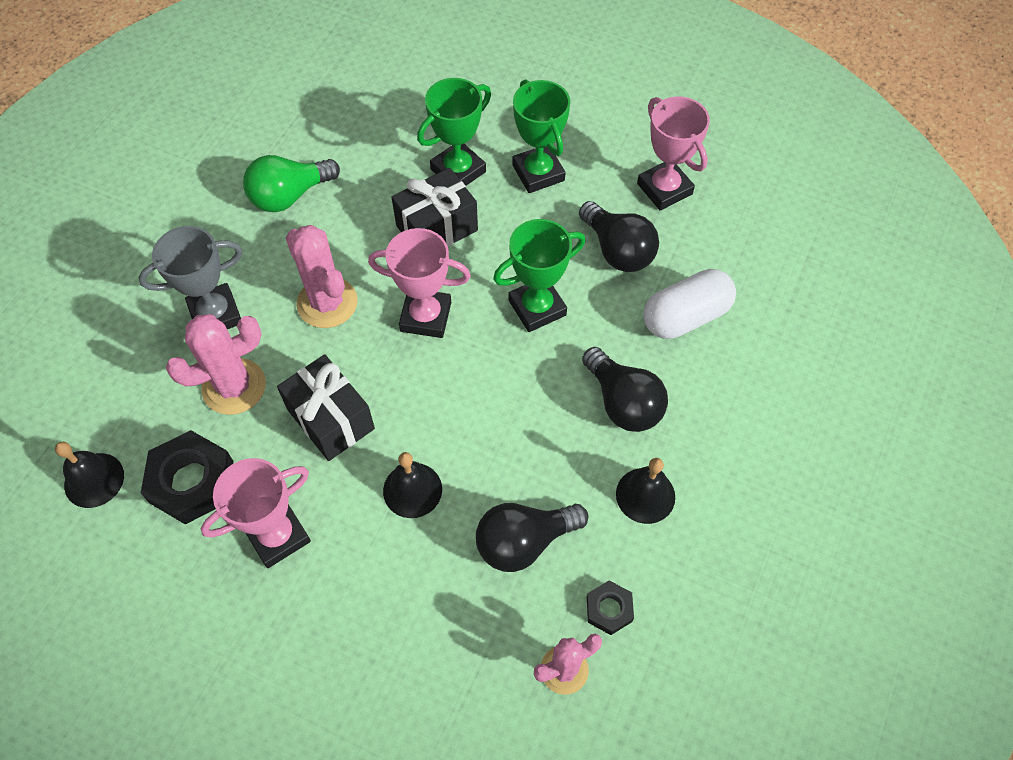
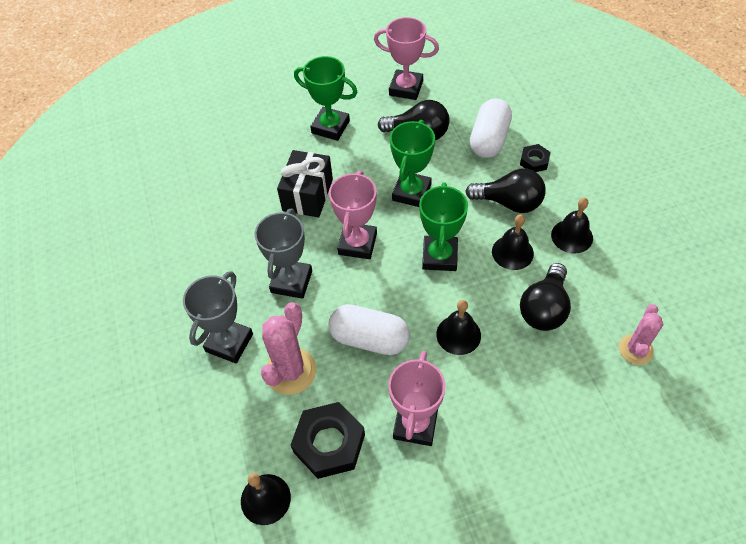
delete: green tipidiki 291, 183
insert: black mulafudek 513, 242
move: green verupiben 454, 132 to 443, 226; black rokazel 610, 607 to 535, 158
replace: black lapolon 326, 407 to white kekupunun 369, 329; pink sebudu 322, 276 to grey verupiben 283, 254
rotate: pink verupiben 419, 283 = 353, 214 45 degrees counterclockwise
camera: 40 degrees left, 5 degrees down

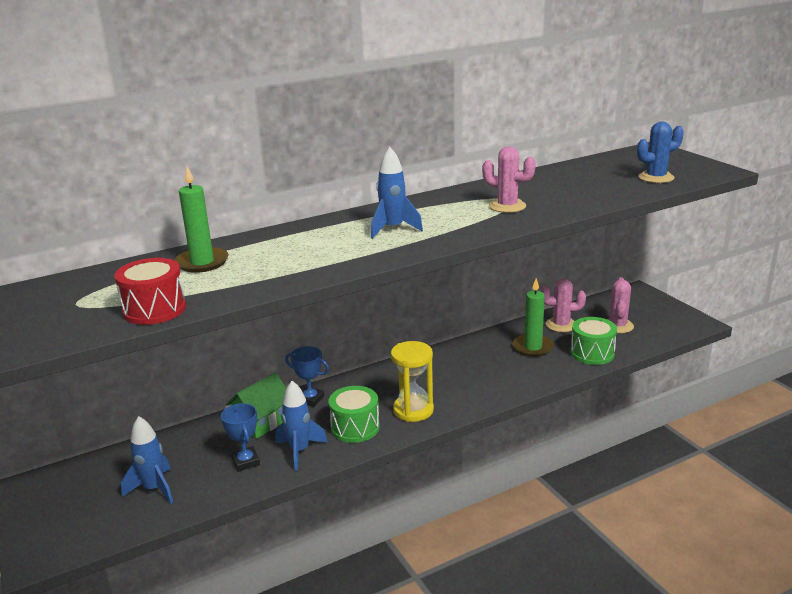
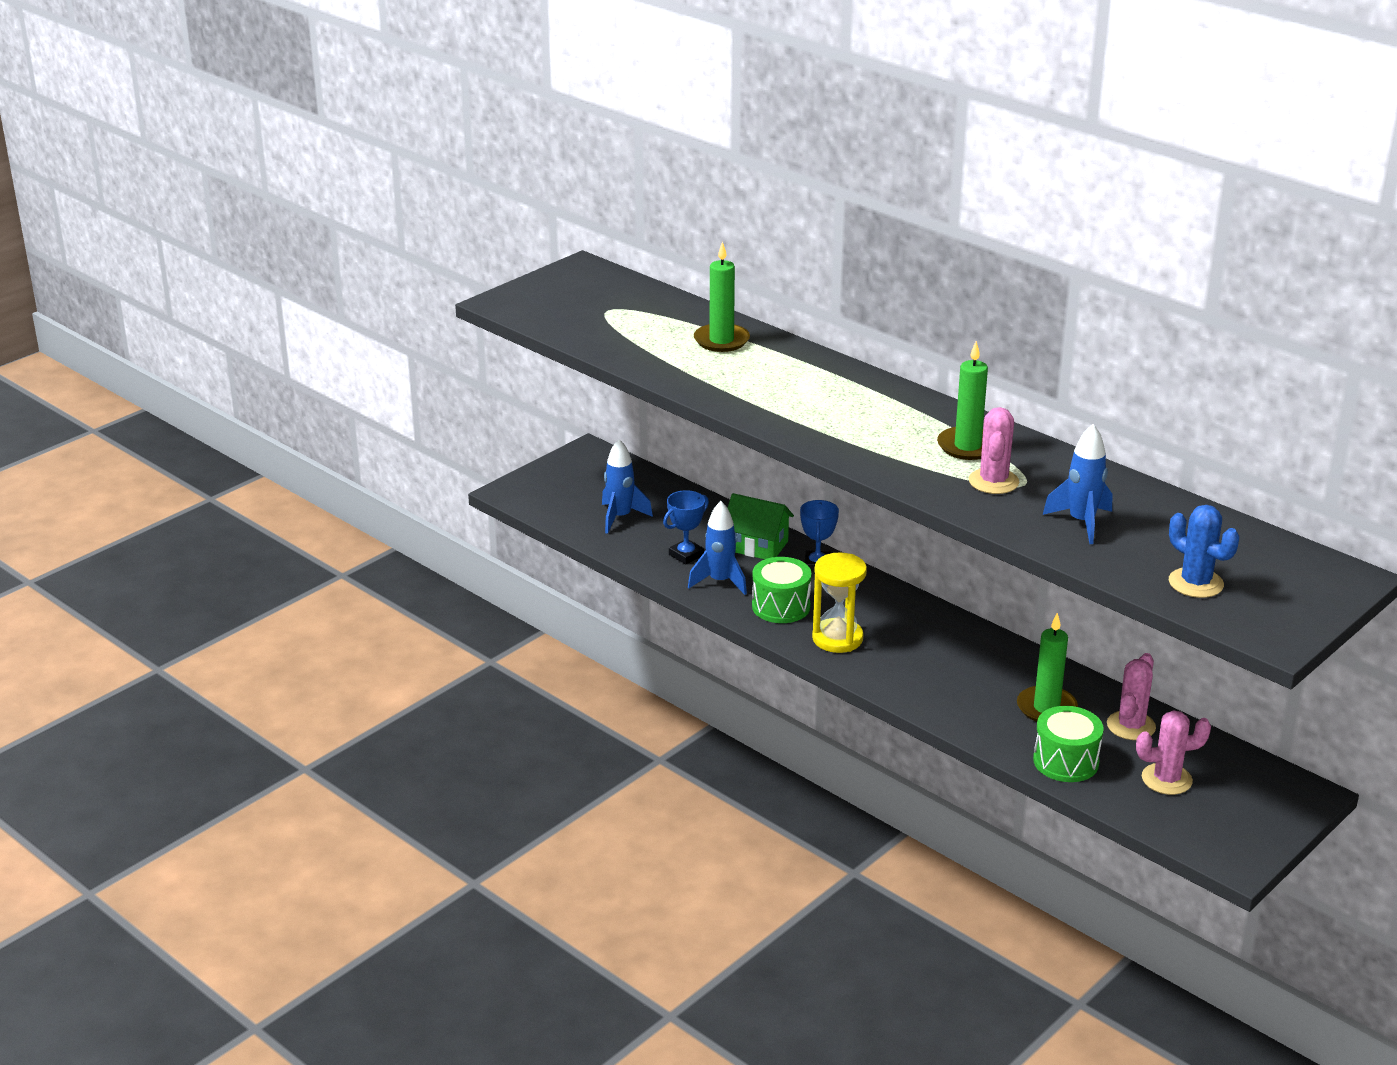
delete: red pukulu 150, 291
insert: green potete 962, 400
move: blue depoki 397, 193 to 1077, 484
rotate: pink sebudu 563, 305 = 1131, 696 45 degrees clockwise
camera: 70 degrees right, 5 degrees up

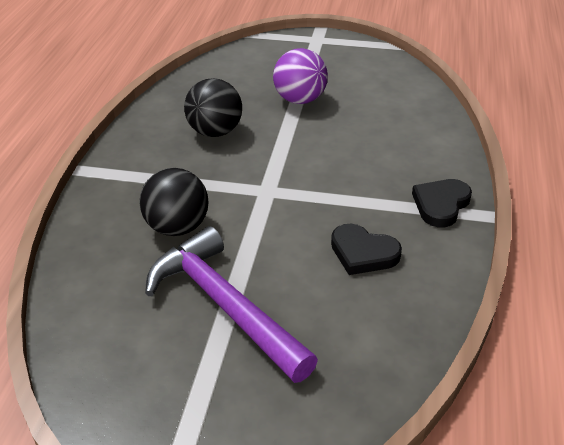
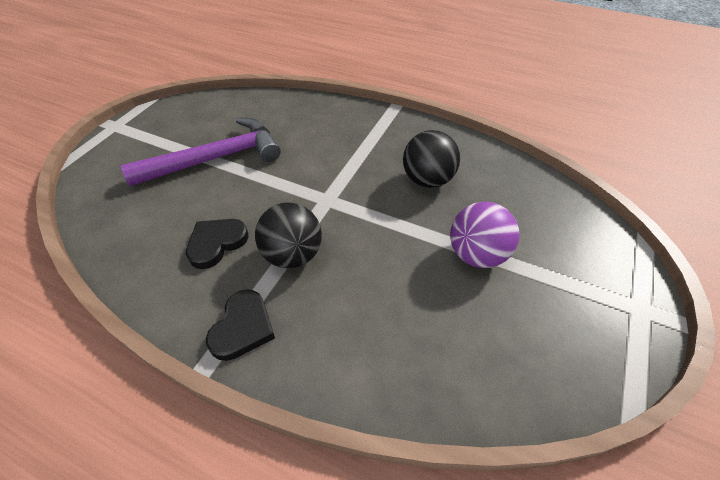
move: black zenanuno 174, 202 to 288, 235
rotate: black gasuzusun 442, 203 = 240, 325 60 degrees clockwise
camera: 105 degrees right, 10 degrees up

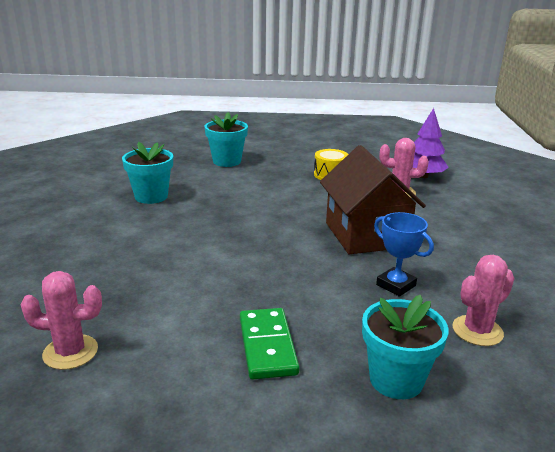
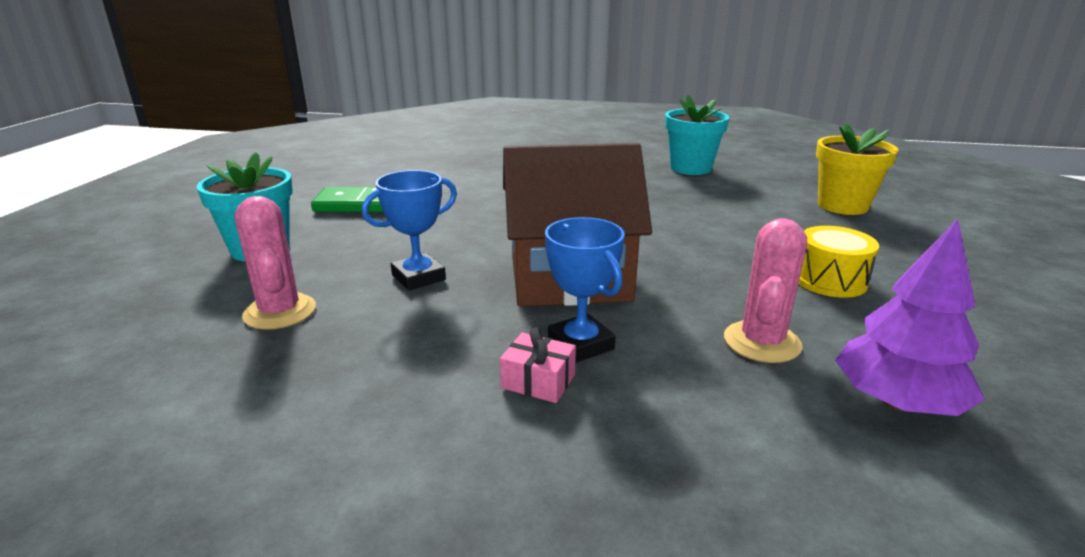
delete: pink sebudu 61, 320
insert: pink lapolon 538, 365; blue verupiben 585, 290
recolor: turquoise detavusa 226, 139 to yellow detavusa 857, 169
camera: 100 degrees right, 0 degrees up

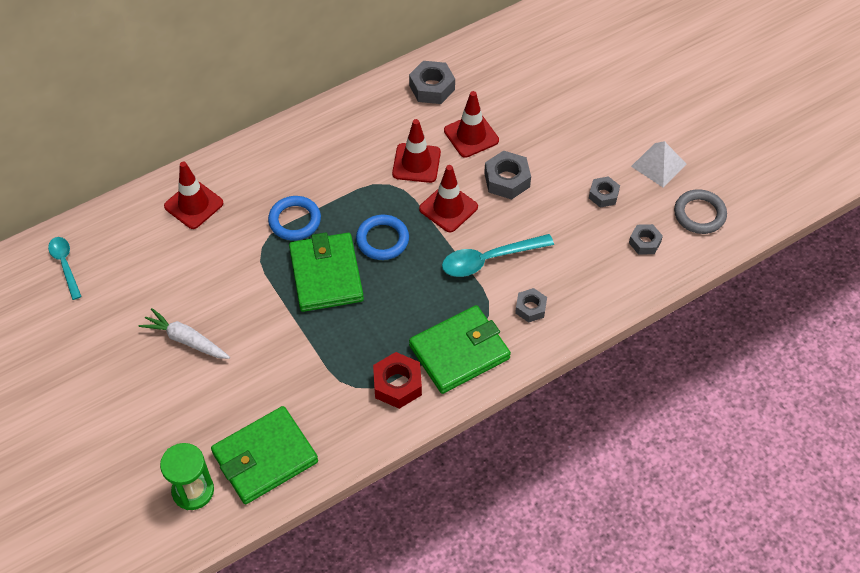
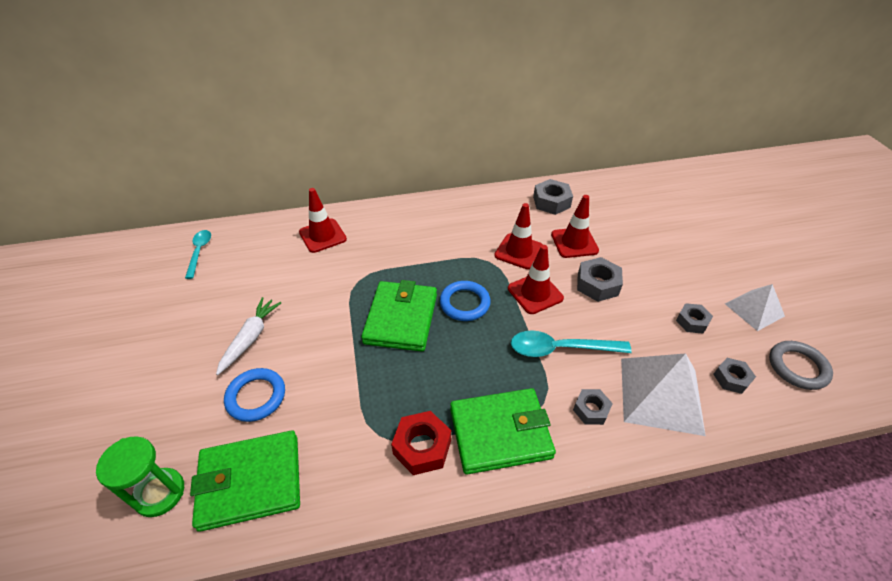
insert: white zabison 663, 394
move: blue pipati 294, 218 to 254, 395
rotate: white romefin 184, 333 = 248, 336 60 degrees clockwise
camera: 20 degrees right, 10 degrees down

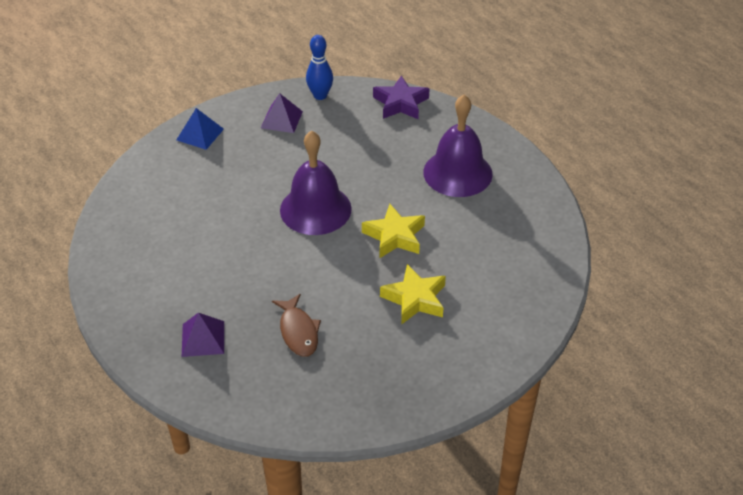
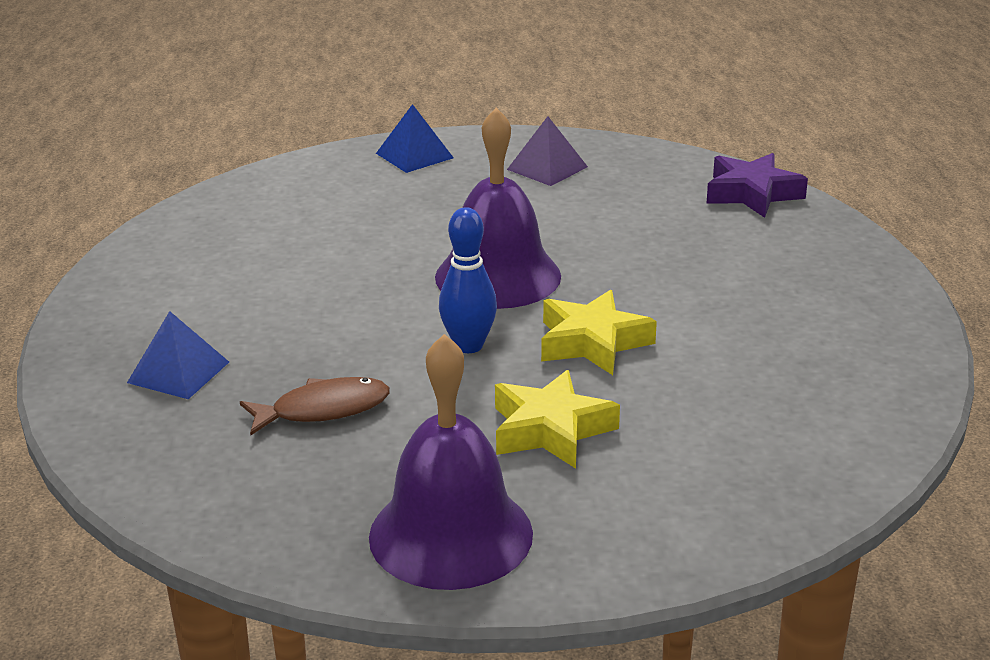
move: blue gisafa 319, 67 to 468, 280; purple mulafudek 458, 146 to 451, 462
recolor: purple zabison 203, 334 to blue zabison 178, 355
rotate: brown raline 296, 325 = 315, 406 120 degrees counterclockwise
camera: 30 degrees right, 15 degrees down

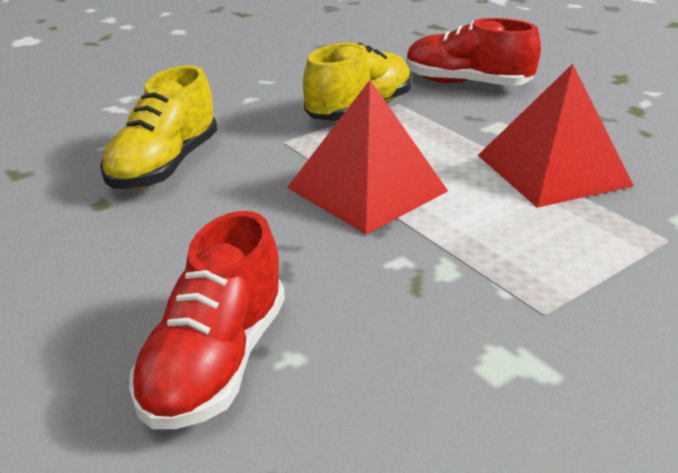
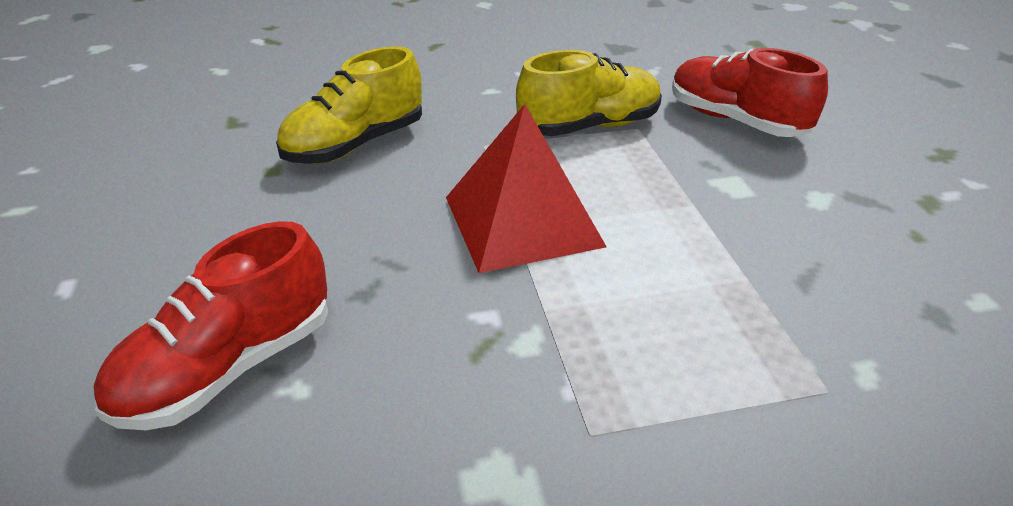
delete: red zabison 556, 136
camera: 25 degrees right, 5 degrees up

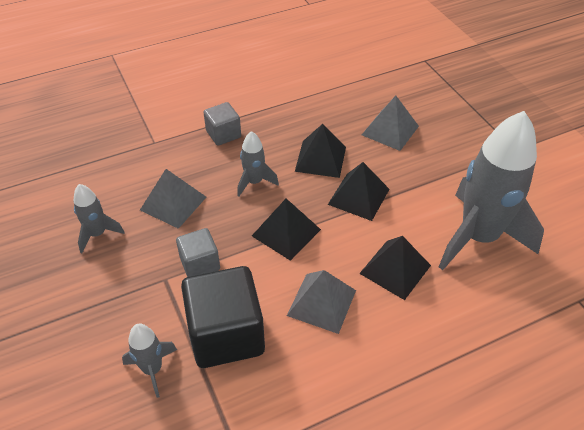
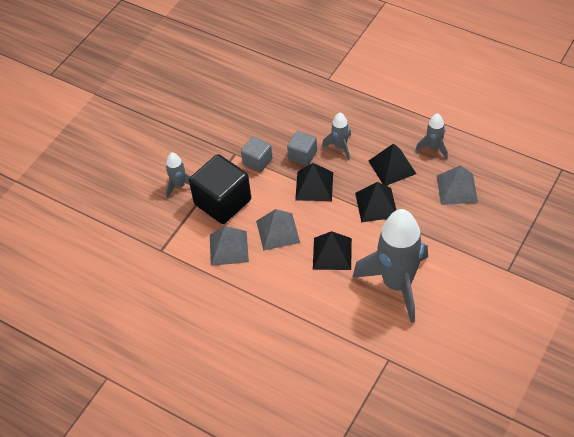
move: grey depoki 99, 218 to 431, 136; grey zabison 173, 199 to 229, 246; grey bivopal 222, 124 to 302, 148
camera: 60 degrees right, 5 degrees up

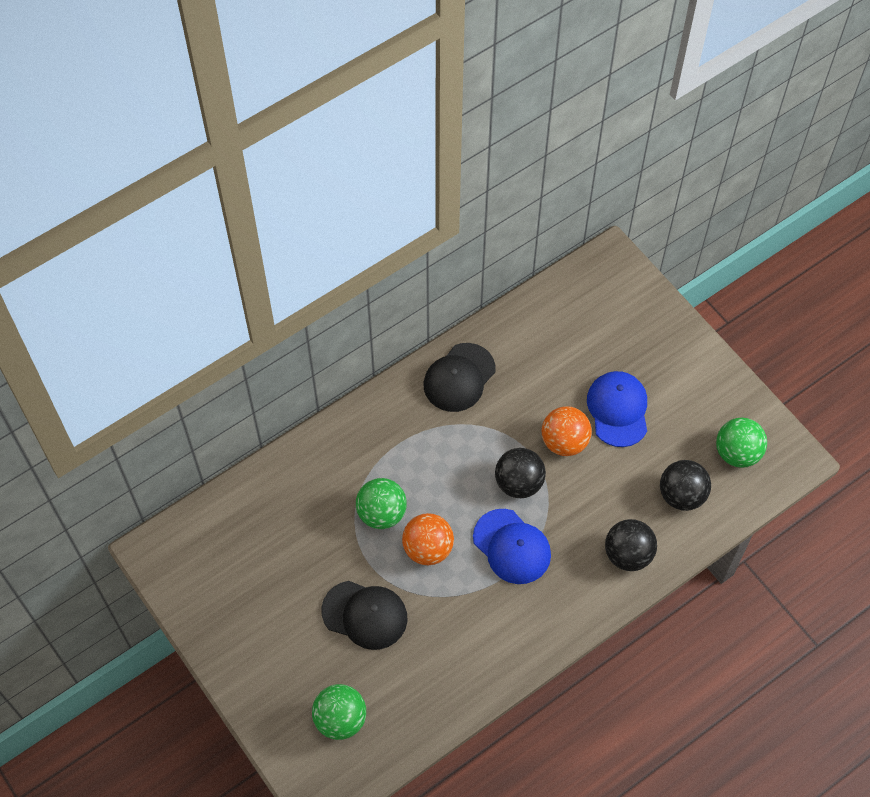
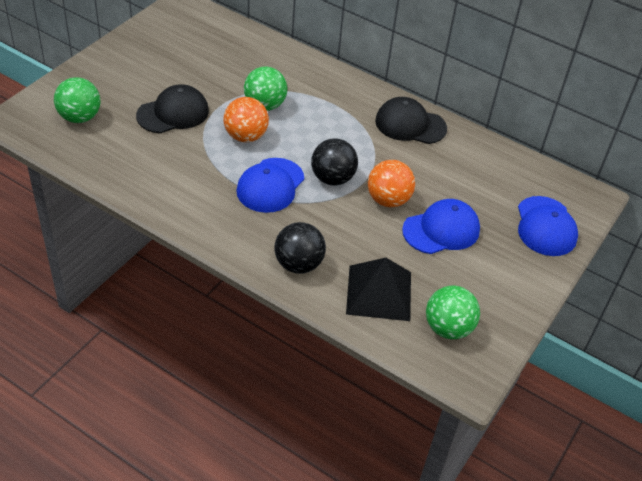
insert: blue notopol 548, 226
replace: black zenanuno 685, 485 to black zabison 378, 289
rotate: black notopol 364, 615 = 172, 108 120 degrees counterclockwise
camera: 65 degrees right, 15 degrees down

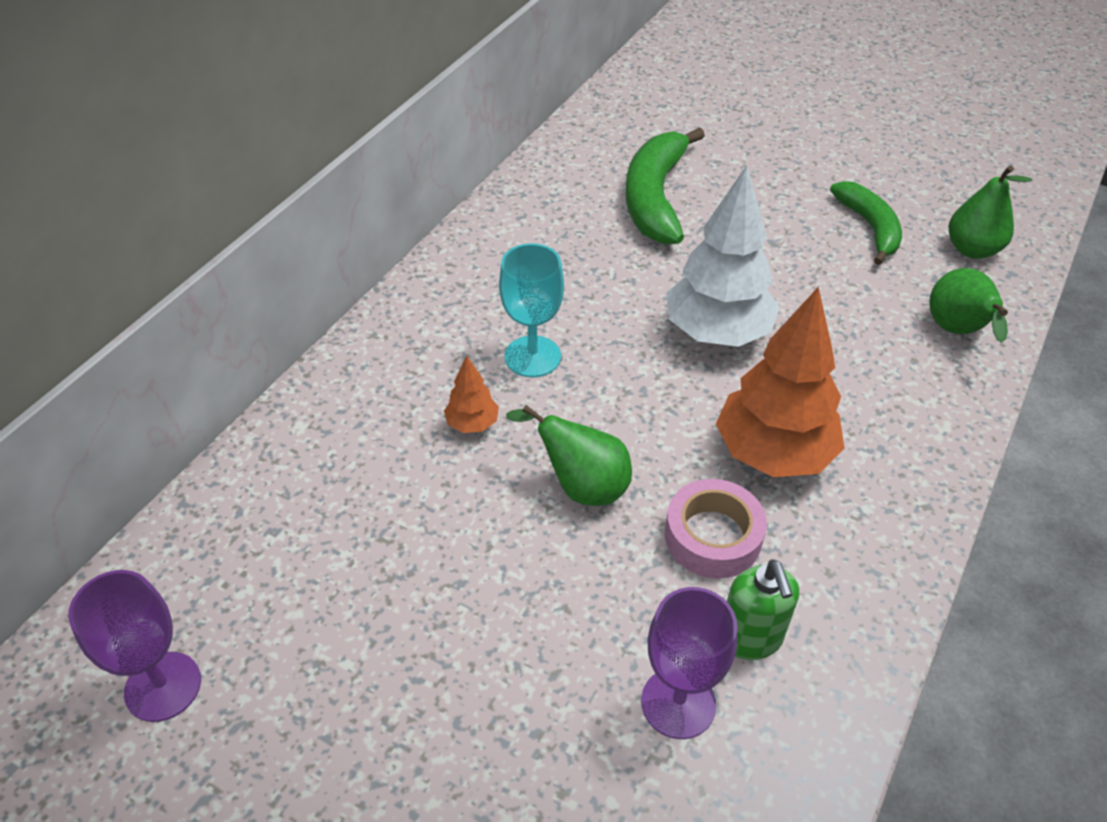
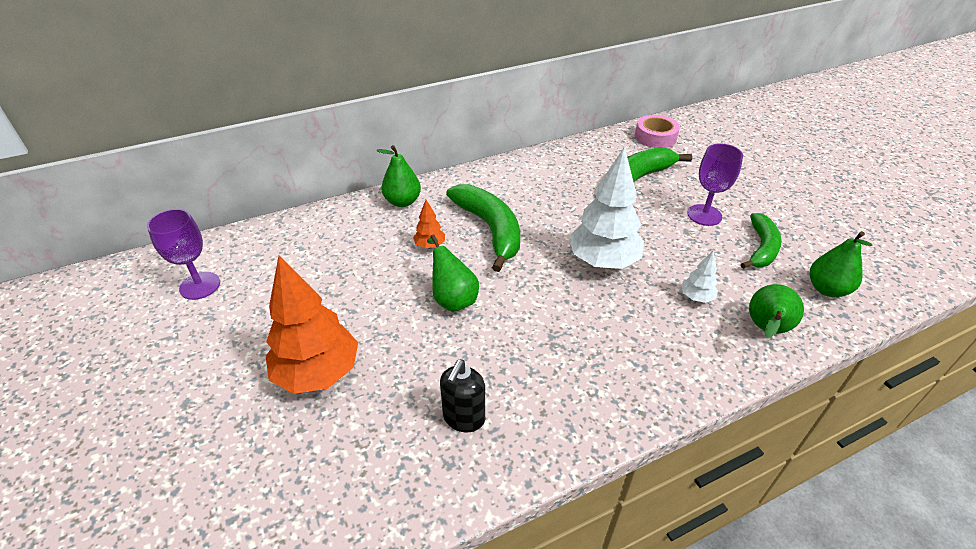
insert: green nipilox 399, 176; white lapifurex 699, 276
move: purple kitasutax 689, 663 to 715, 185; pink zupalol 716, 528 to 657, 131; orange lapifurex 780, 382 to 312, 325
replace: turquoise kitasutax 531, 310 to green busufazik 483, 228
recolor: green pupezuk 763, 609 to black pupezuk 462, 396
camera: 35 degrees right, 5 degrees down

